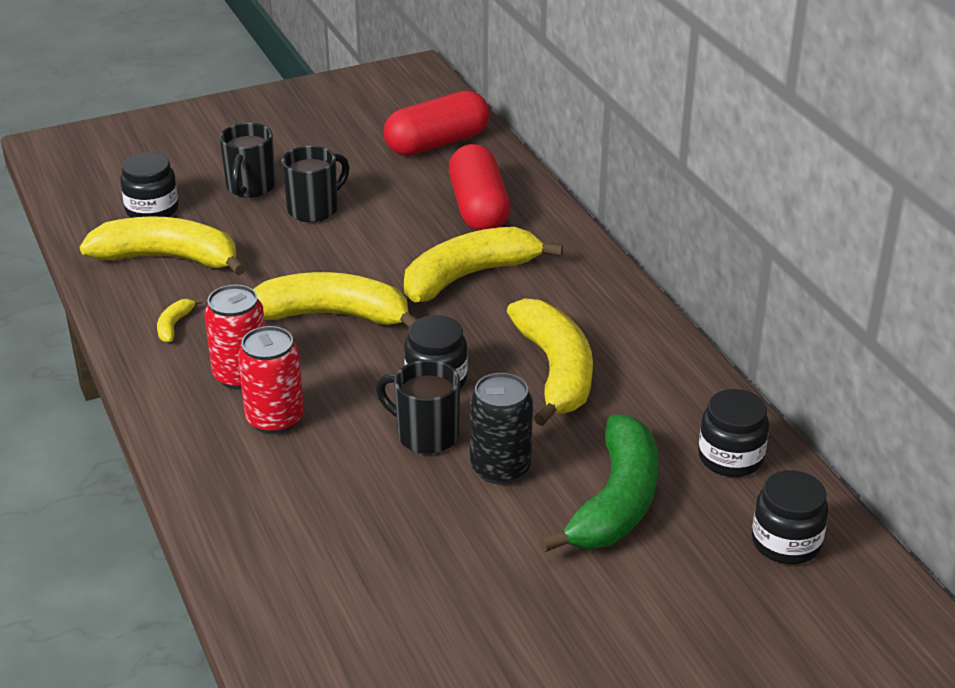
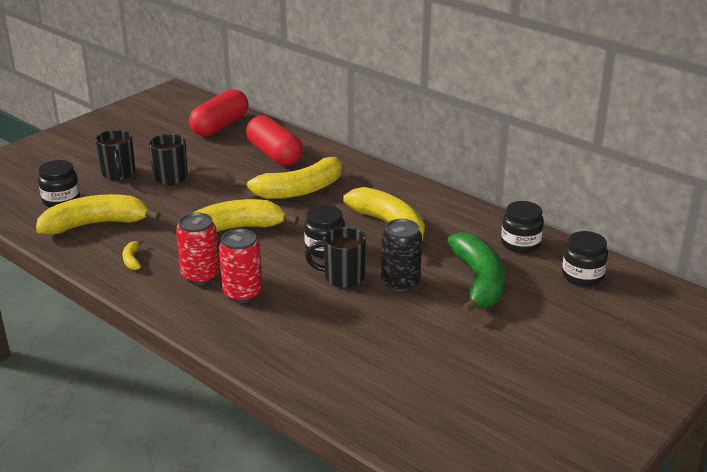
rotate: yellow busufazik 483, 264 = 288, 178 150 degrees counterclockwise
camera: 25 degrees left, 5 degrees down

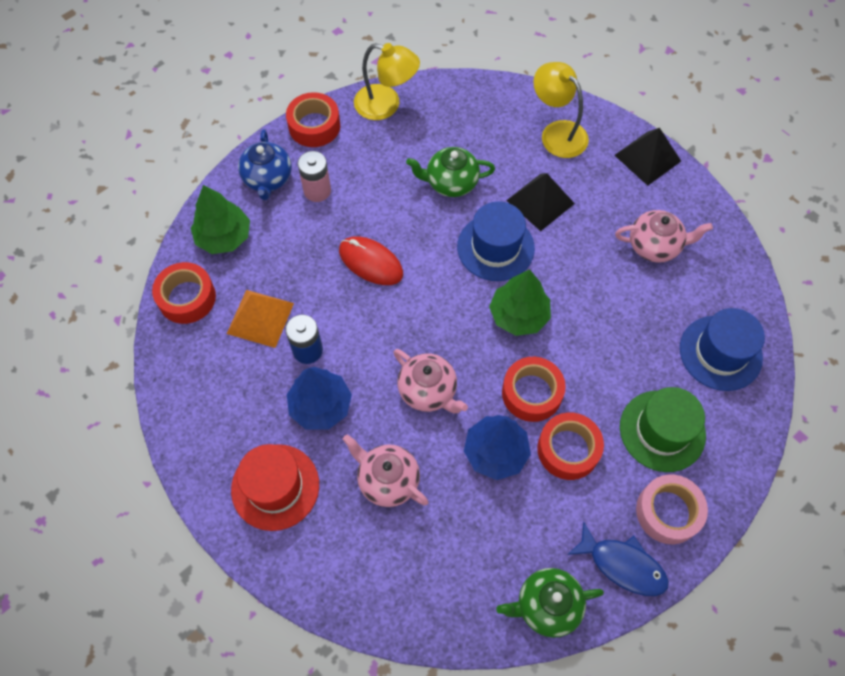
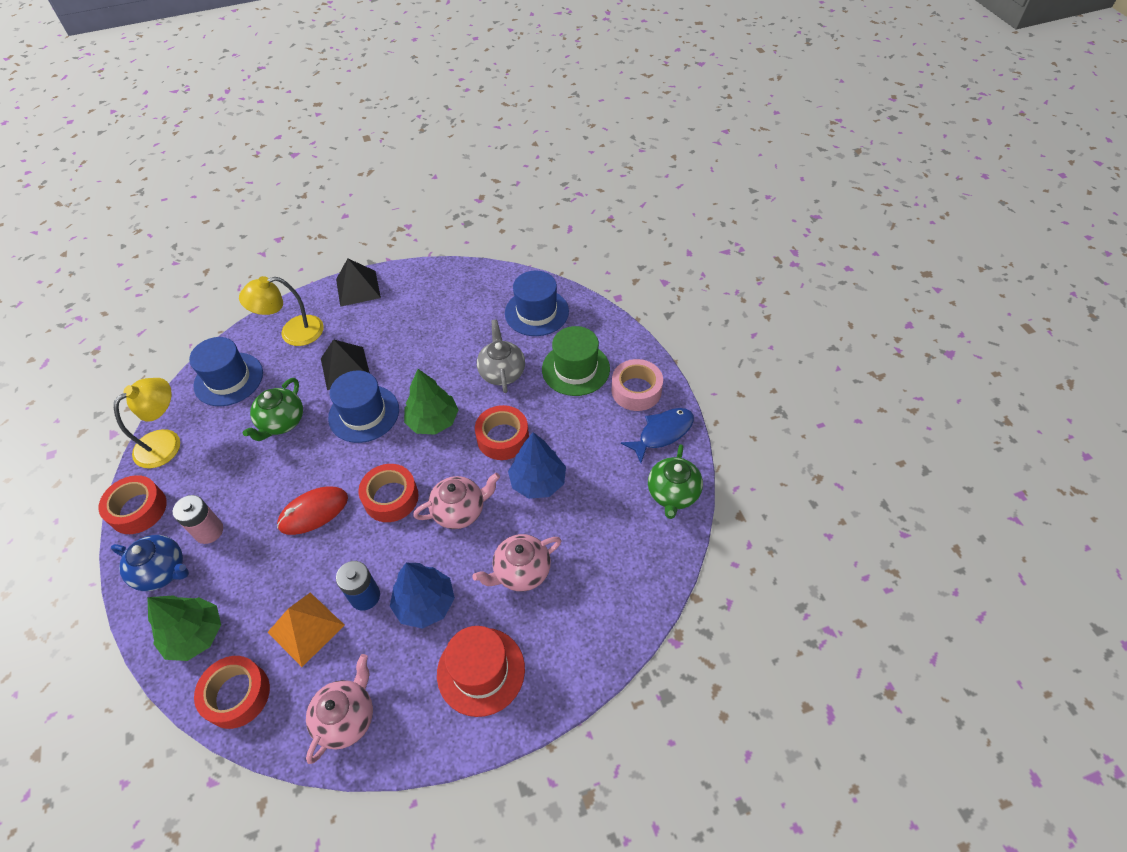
insert: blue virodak 226, 371; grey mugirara 501, 356
move: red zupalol 570, 446 to 388, 493; pink mugirara 664, 236 to 339, 709
camera: 65 degrees left, 10 degrees down

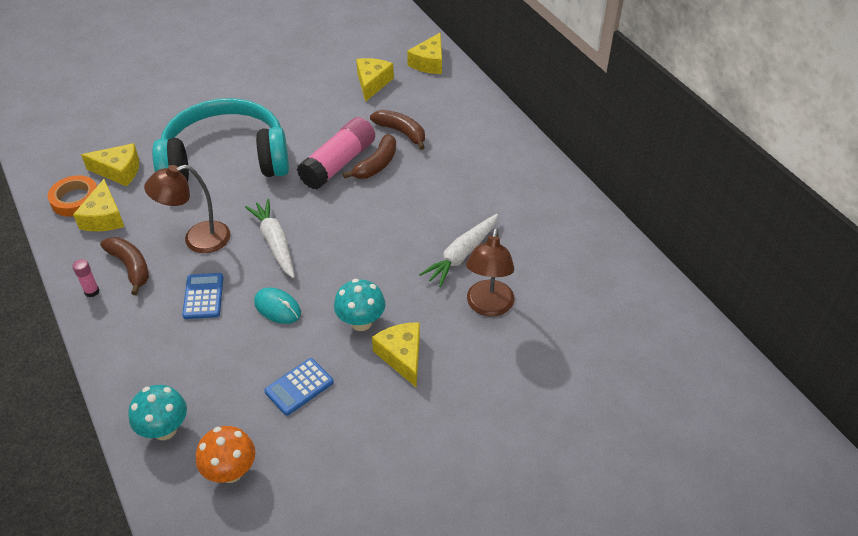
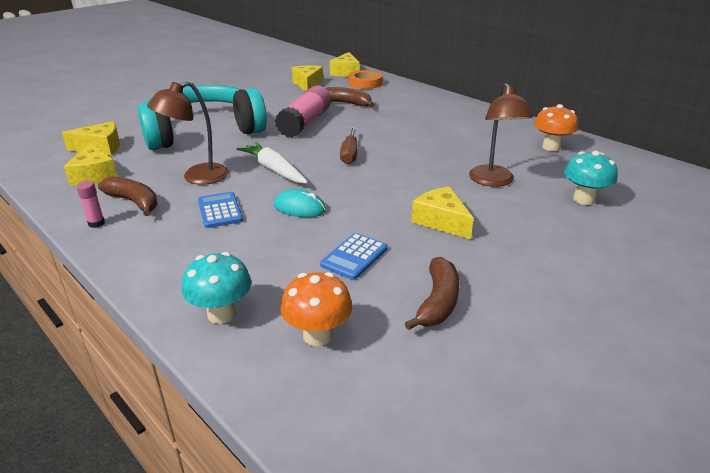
delete: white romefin 458, 250
insert: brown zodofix 348, 145; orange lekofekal 556, 127
move: orange zupalol 72, 196 to 365, 79; turquoise lekofekal 359, 305 to 591, 178; brown busufazik 369, 156 to 432, 293
camera: 15 degrees left, 15 degrees down

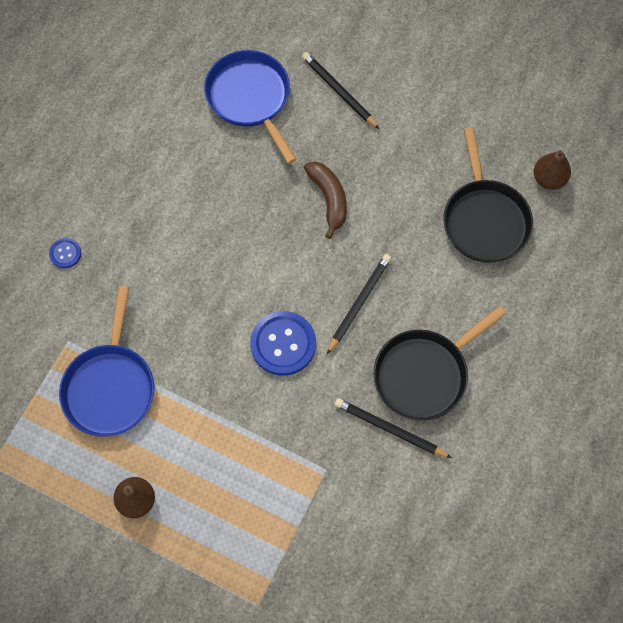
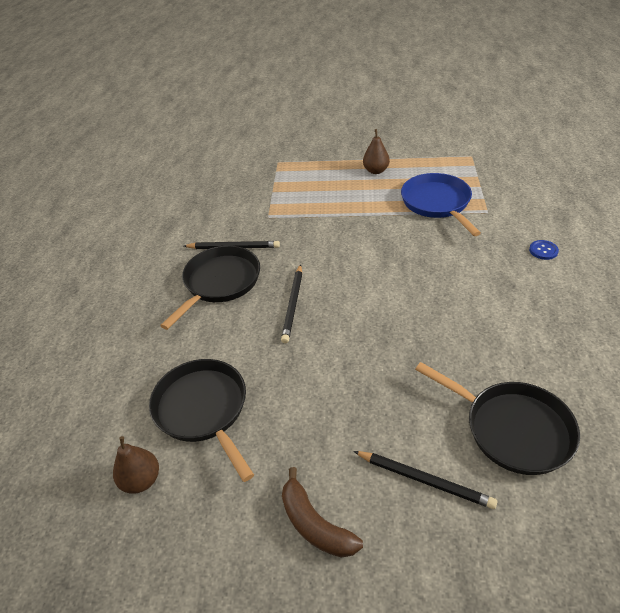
delete: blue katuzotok 283, 343
move: brown busufazik 325, 200 to 322, 512
recolor: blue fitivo 250, 107 to black fitivo 497, 418
camera: 160 degrees right, 25 degrees down

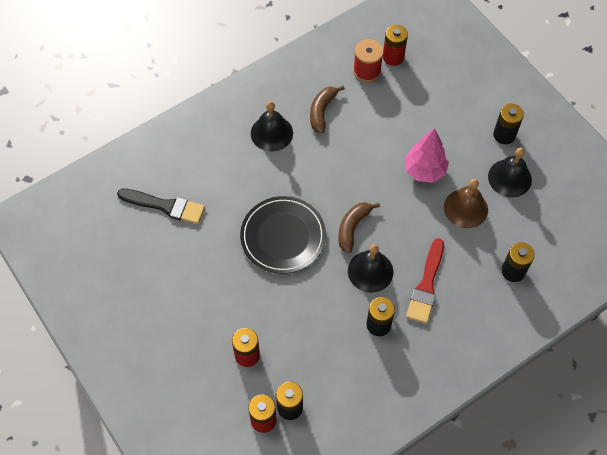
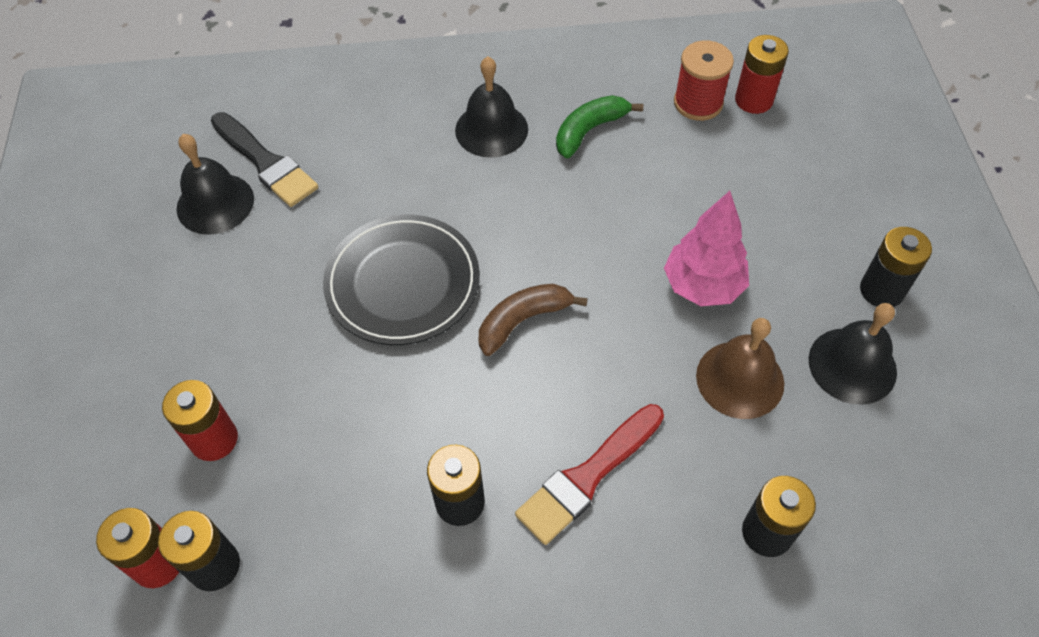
move: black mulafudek 370, 268 to 215, 184
recolor: brown busufazik 327, 109 to green busufazik 599, 126
camera: 30 degrees right, 5 degrees down

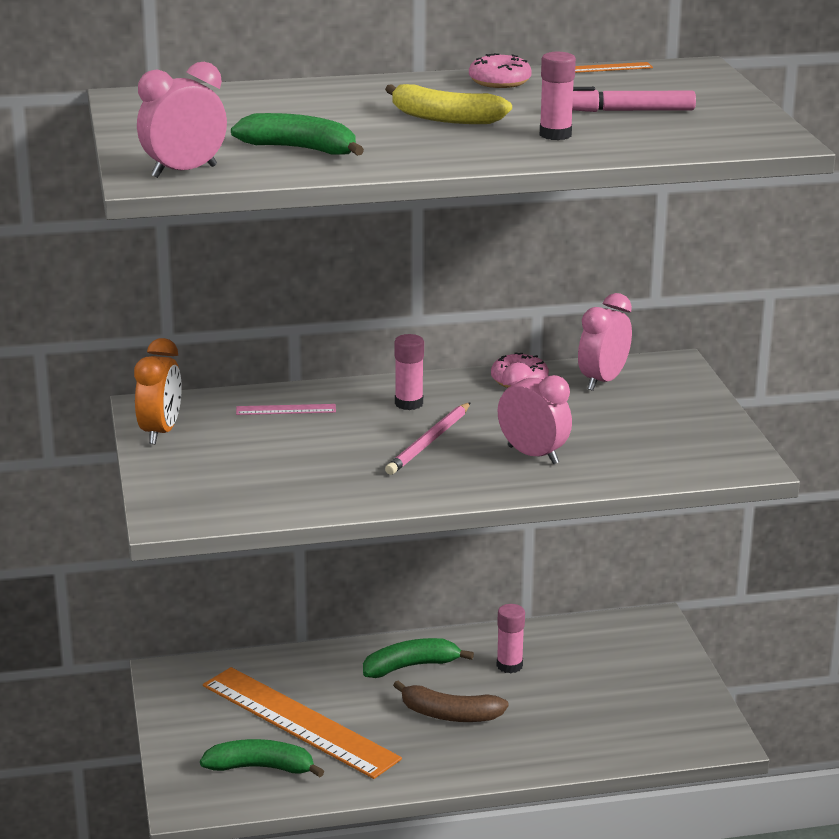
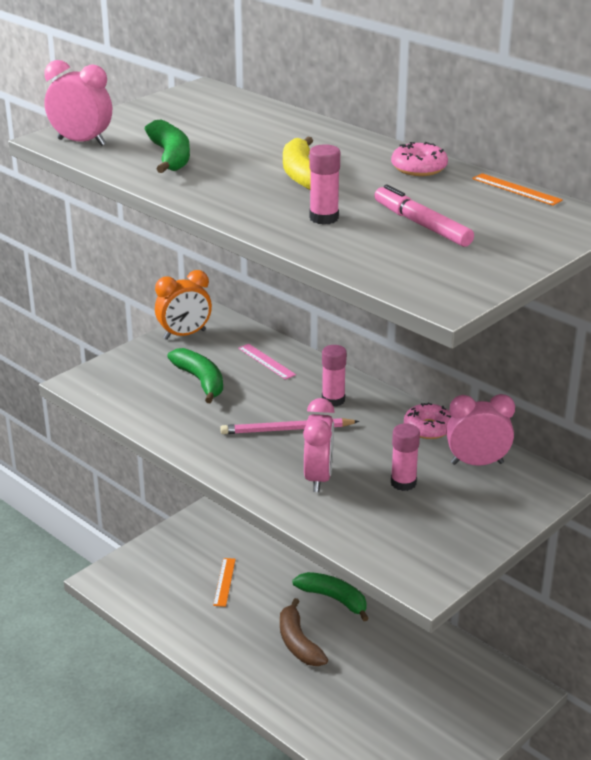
move: green busufazik 262, 758 to 195, 375; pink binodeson 511, 638 to 405, 457
resize: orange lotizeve 302, 723 = 224, 582 x0.41
camera: 55 degrees right, 5 degrees up

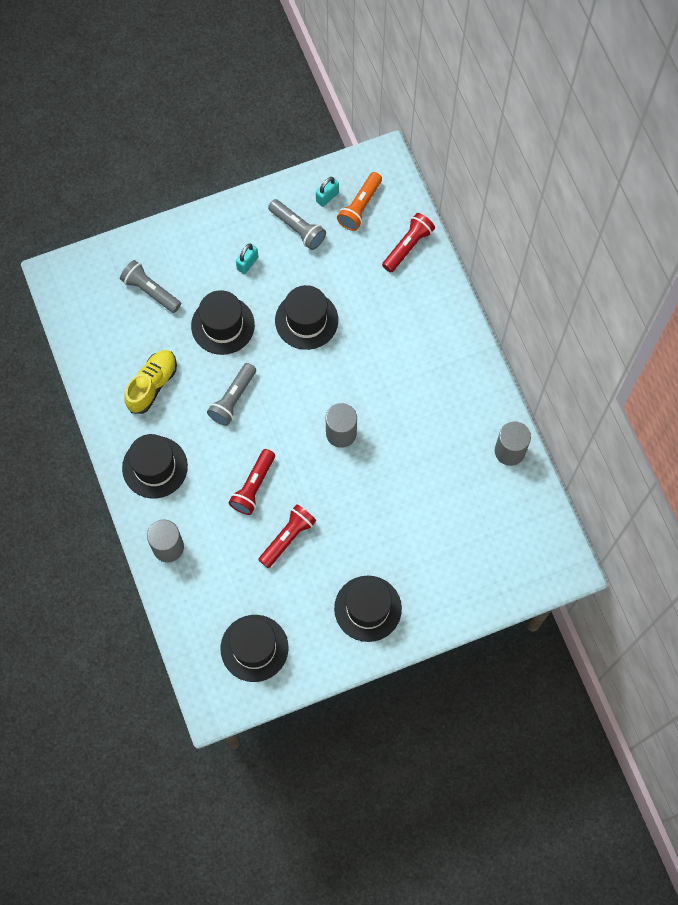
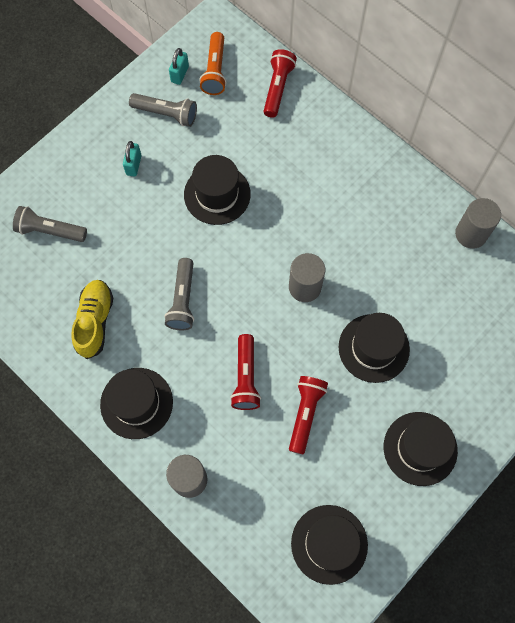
move: black virodak 223, 322 to 374, 348
camera: 25 degrees left, 0 degrees up

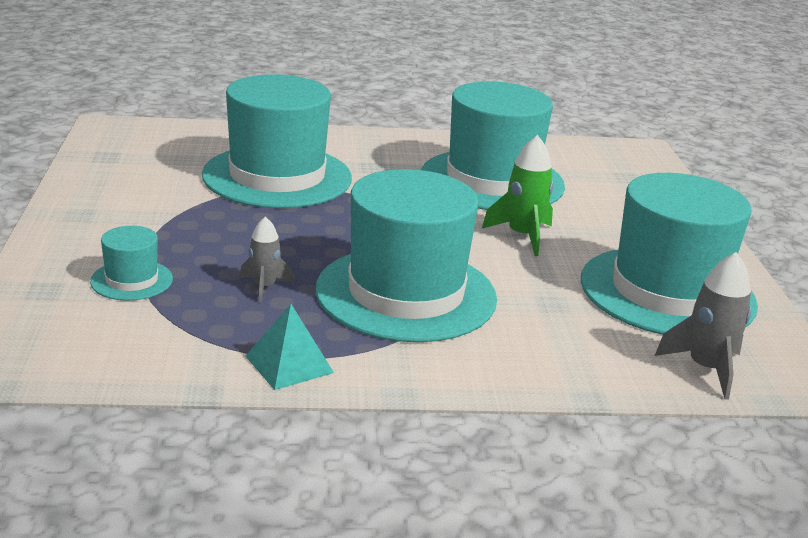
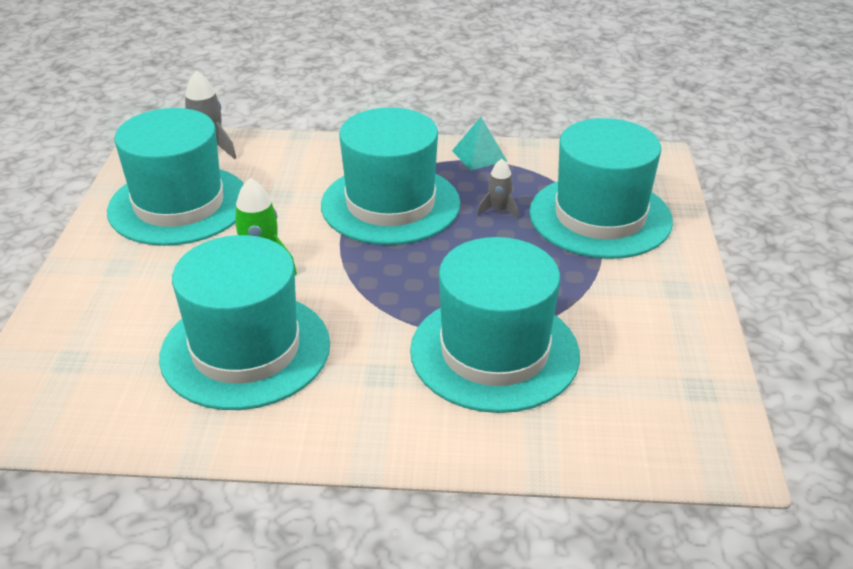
resize: turquoise virodak 131, 263 = 601, 188 x2.31
camera: 170 degrees left, 10 degrees up

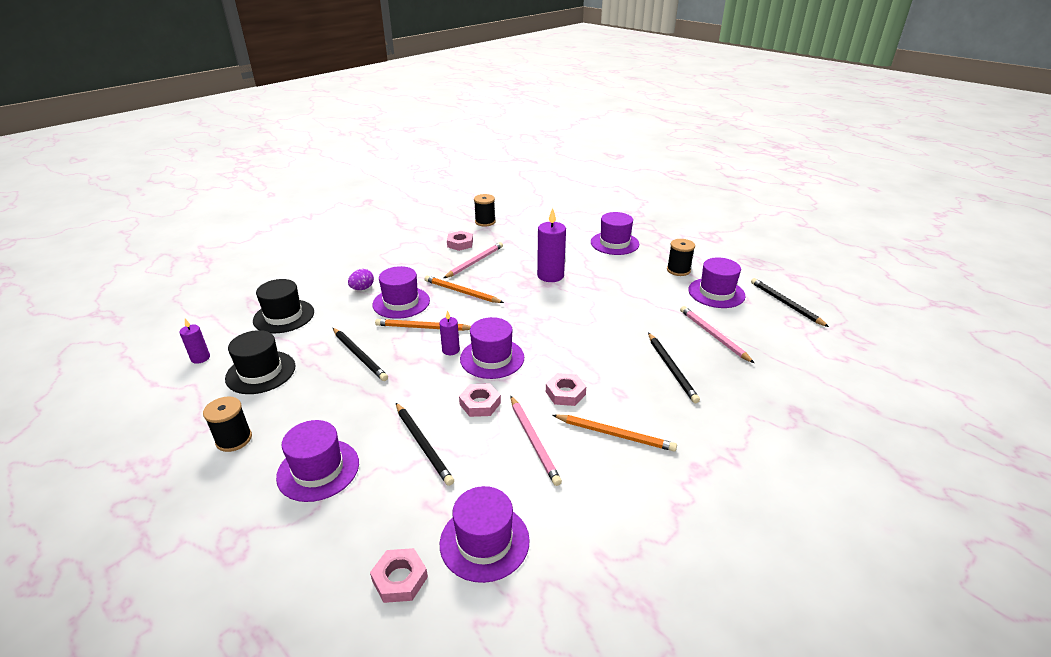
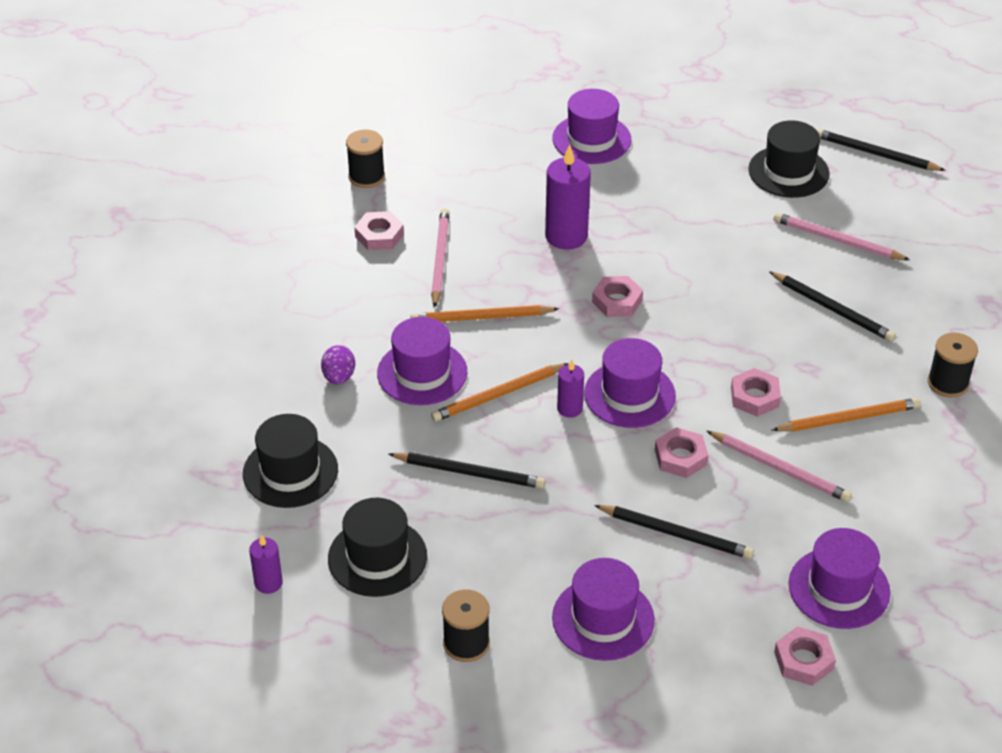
insert: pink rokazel 617, 296
move: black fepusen 681, 257 to 953, 365
recolor: purple virodak 717, 283 to black virodak 789, 159
camera: 35 degrees left, 10 degrees up

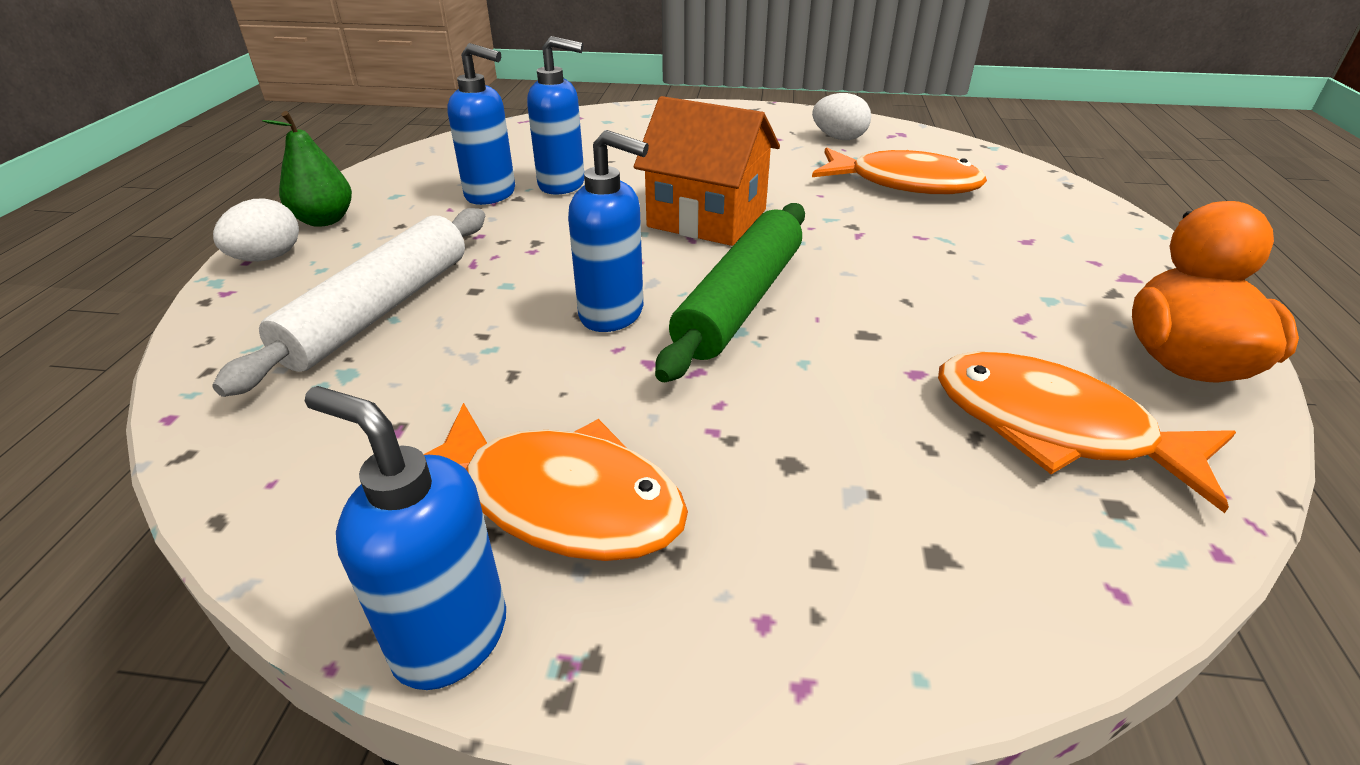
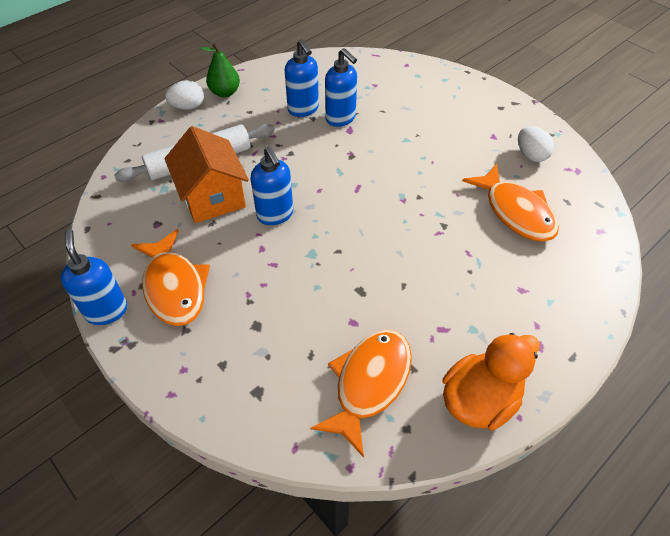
delete: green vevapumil 730, 292
move: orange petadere 707, 171 to 206, 174
rotate: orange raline 1087, 432 = 361, 393 45 degrees clockwise
camera: 40 degrees right, 15 degrees up

